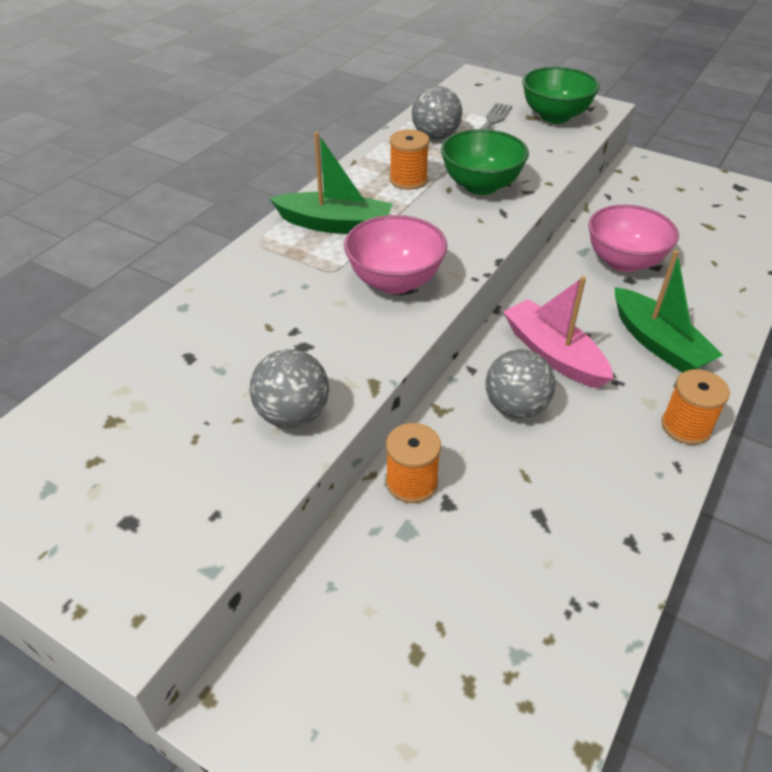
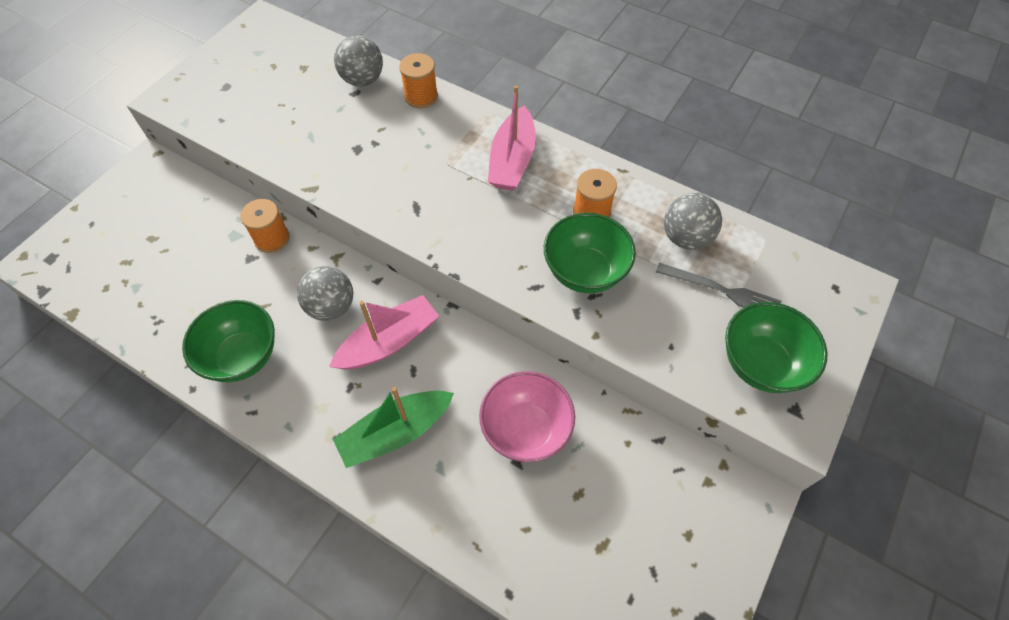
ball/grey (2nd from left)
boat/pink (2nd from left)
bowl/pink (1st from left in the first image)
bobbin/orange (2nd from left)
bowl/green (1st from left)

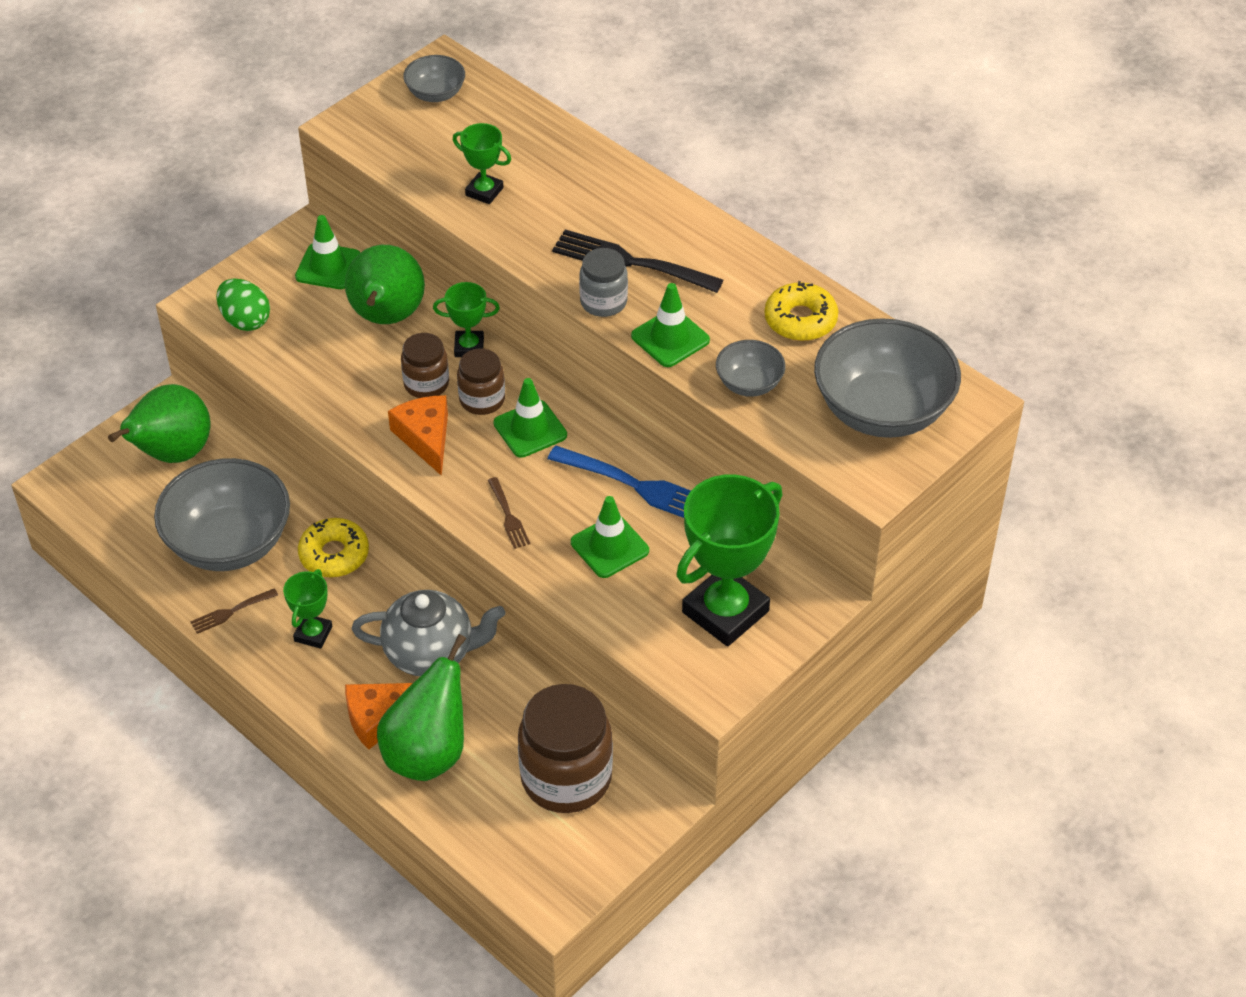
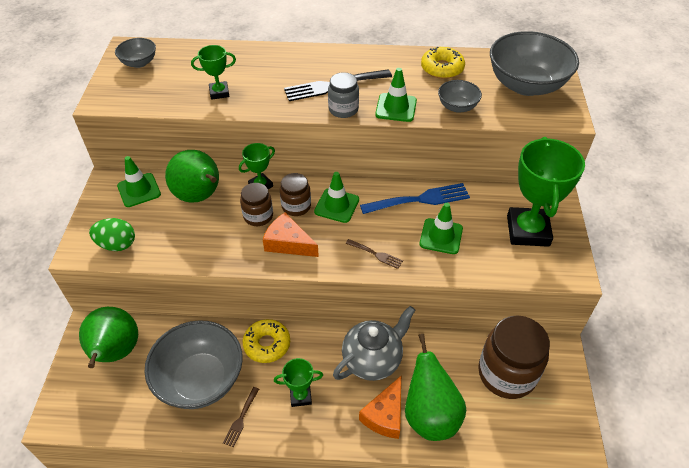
prize cup/green (3rd from left)

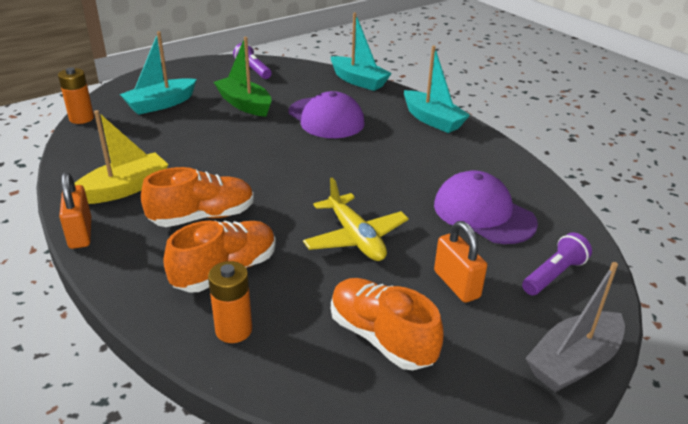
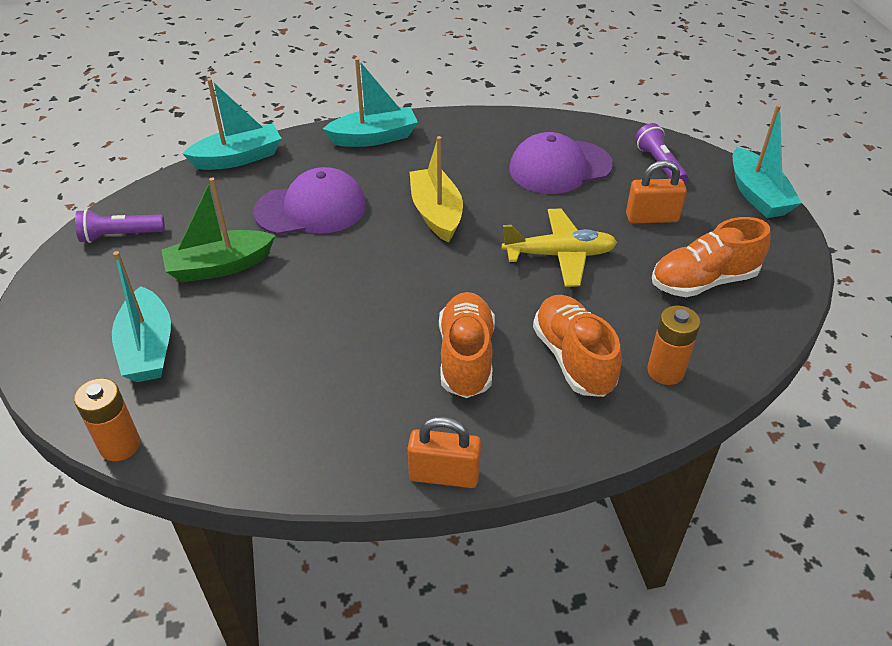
boat/yellow
boat/aqua (4th from left)

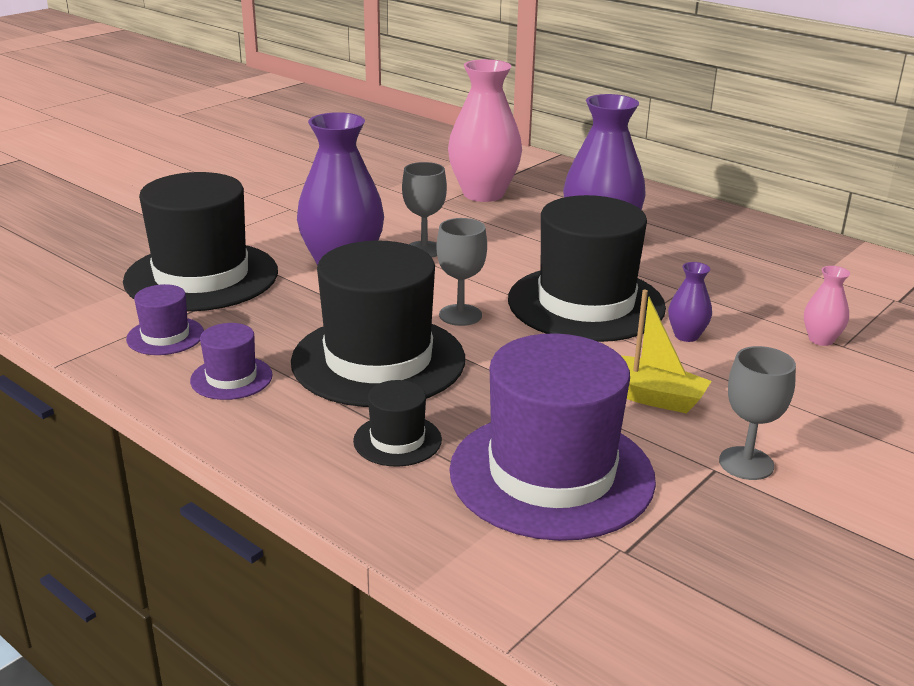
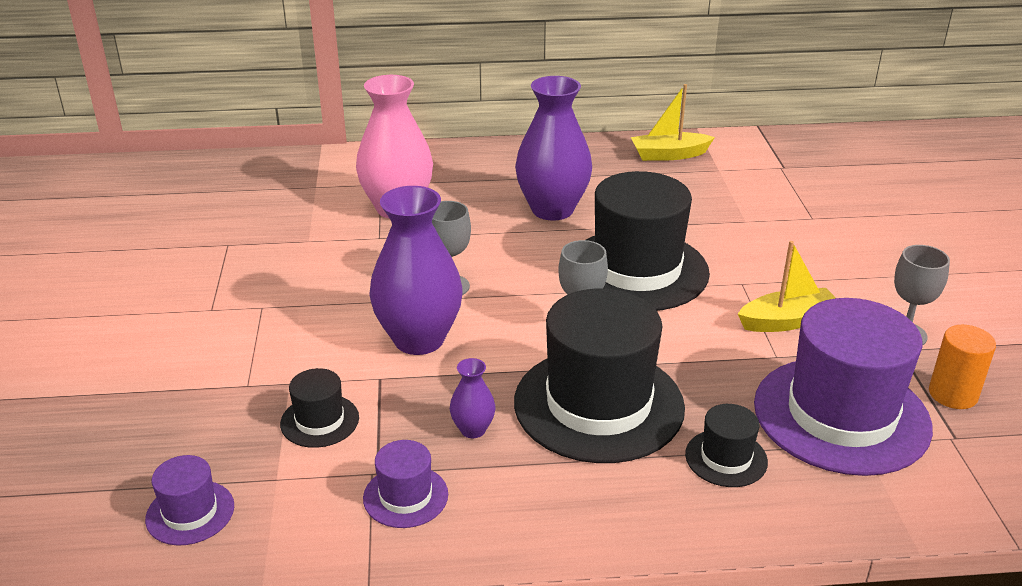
tall hat/black (1st from left)
tall hat/royal purple (1st from left)
flower vase/royal purple (2nd from left)
flower vase/pink (2nd from left in the first image)
boat/yellow (1st from left)
cylinder/orange

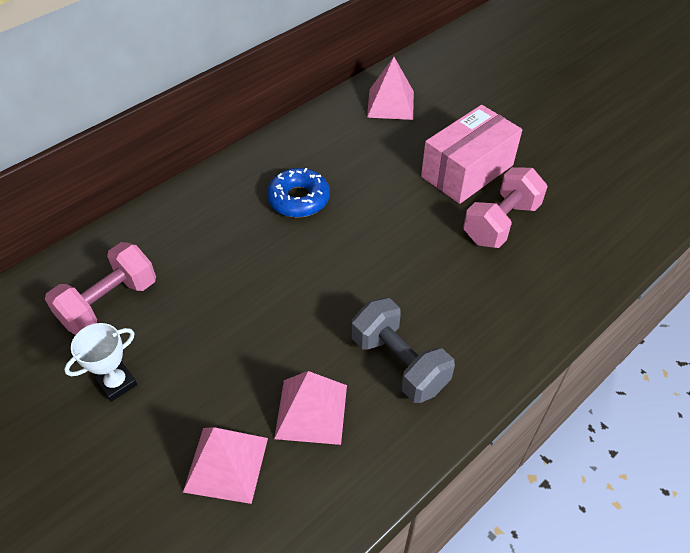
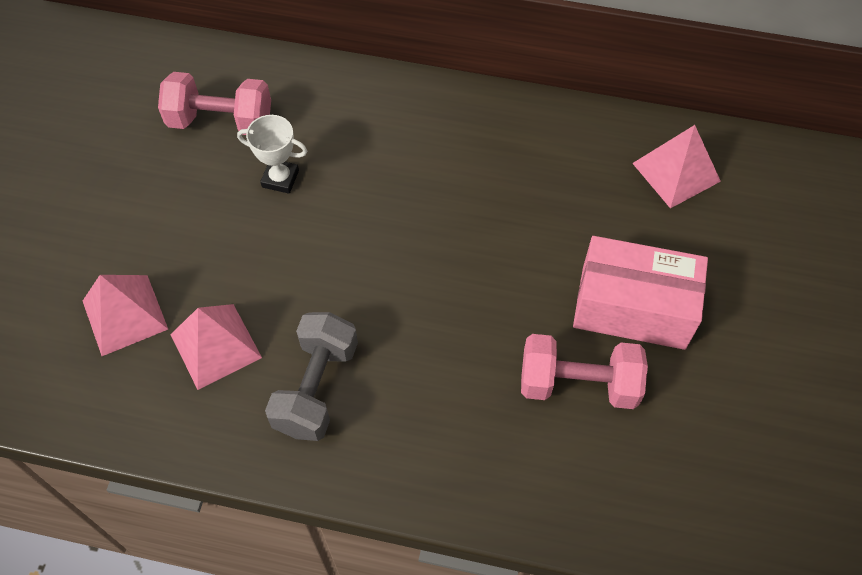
prize cup/white
glazed donut/cobalt

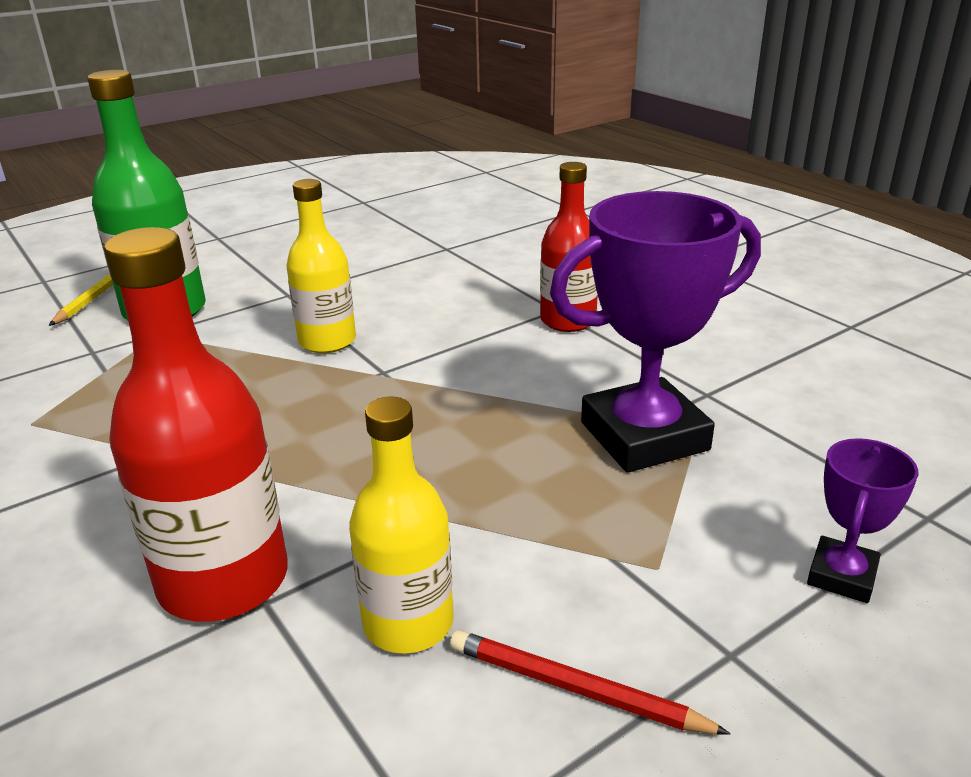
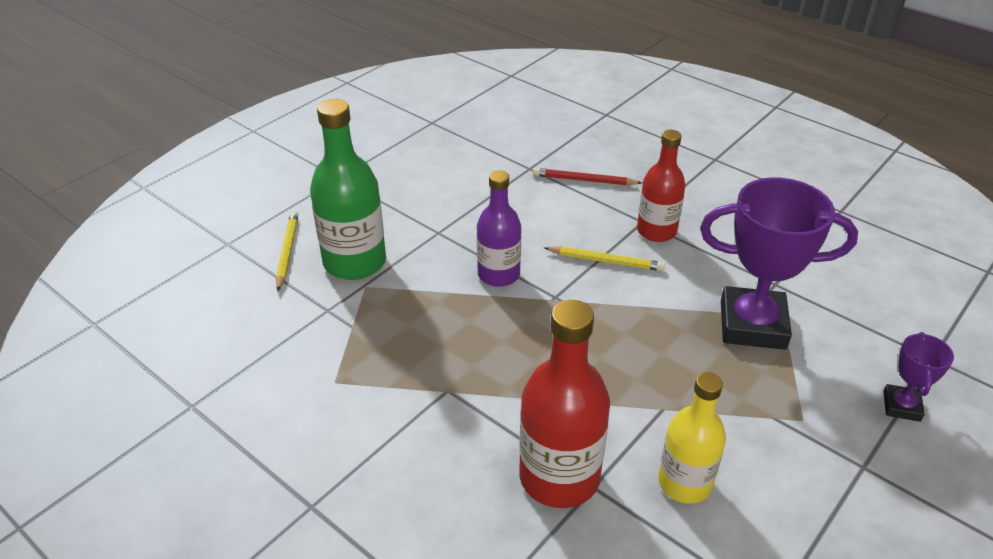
bottle/royal purple
wooden pencil/scarlet
prize cup/royal purple (1st from left)
wooden pencil/yellow (2nd from left)

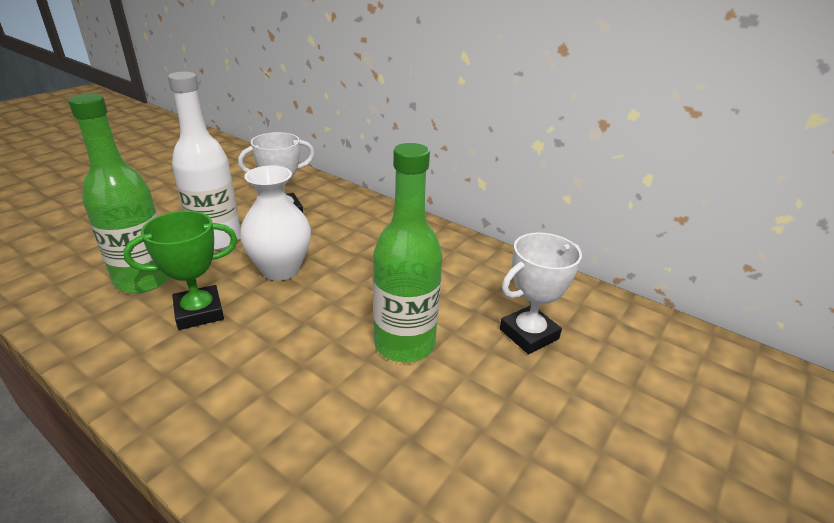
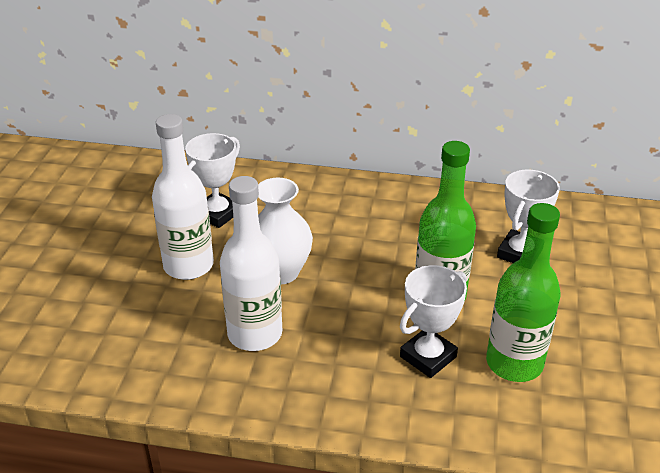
bottle/green (2nd from left)
bottle/white (2nd from left)
prize cup/white (2nd from left)

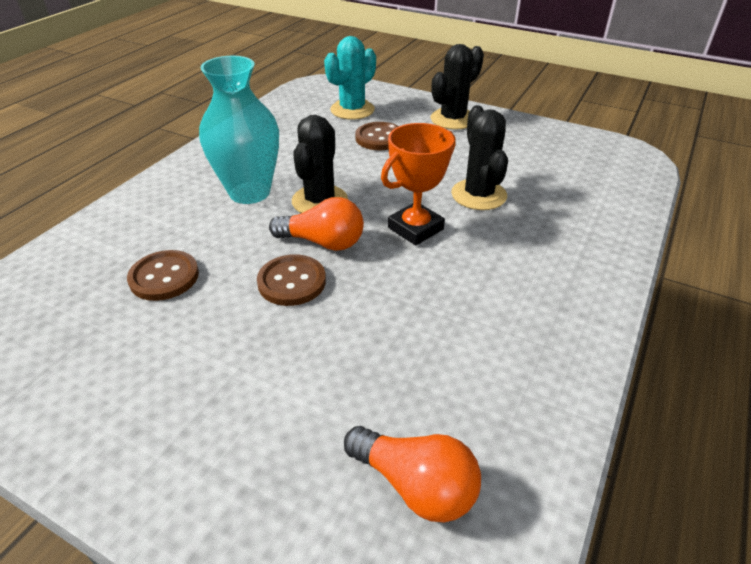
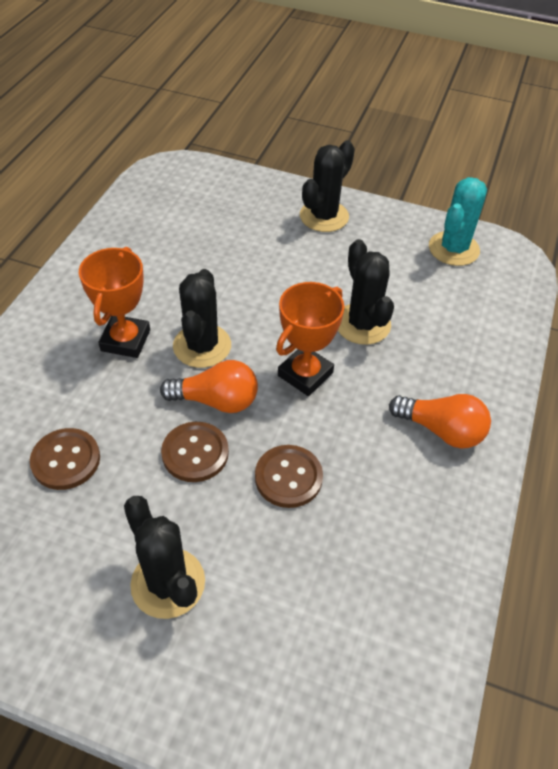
prize cup/orange (1st from left)
cactus/aqua
bulb/orange (2nd from left)
button/brown (3rd from left)
cactus/black (1st from left)

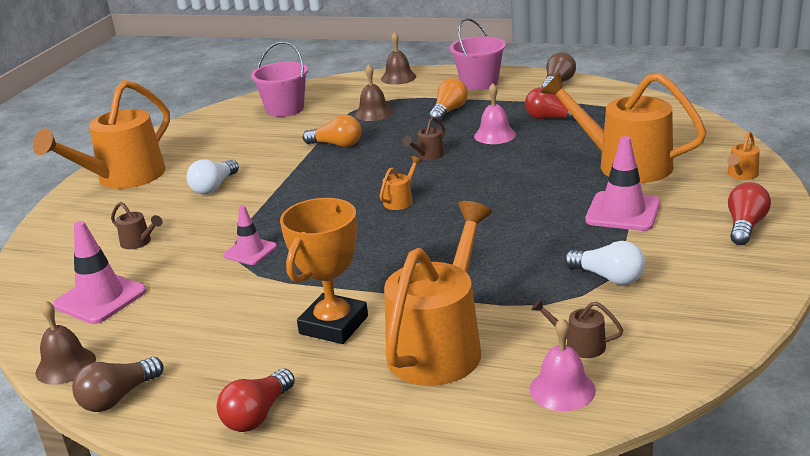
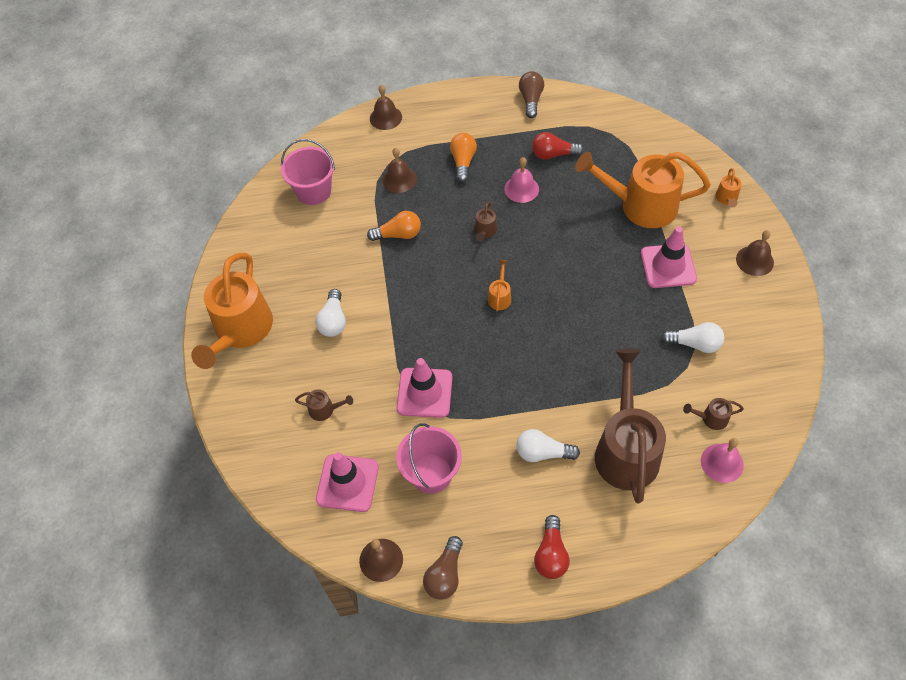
safety cone/pink (2nd from left)
bulb/white (2nd from left)
watering pot/brown (3rd from left)
bucket/pink (2nd from left)
bell/brown (4th from left)

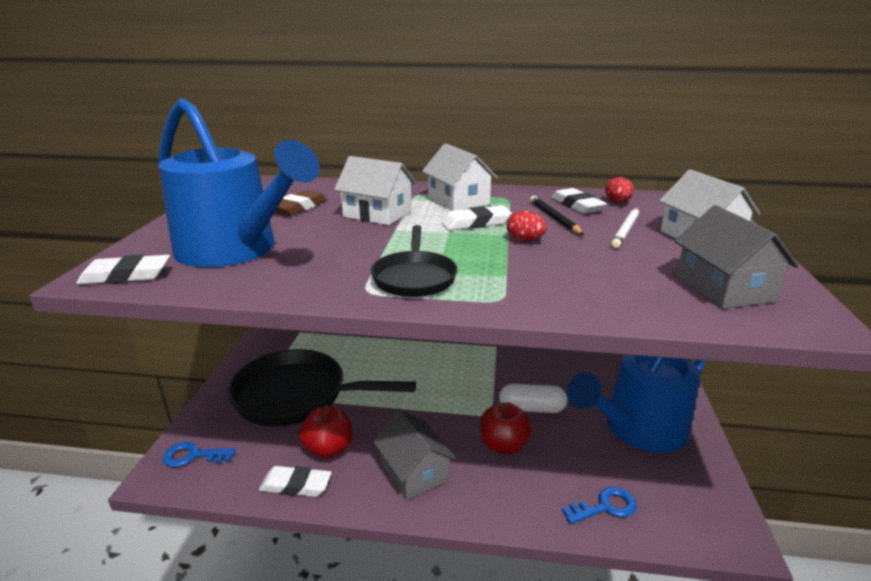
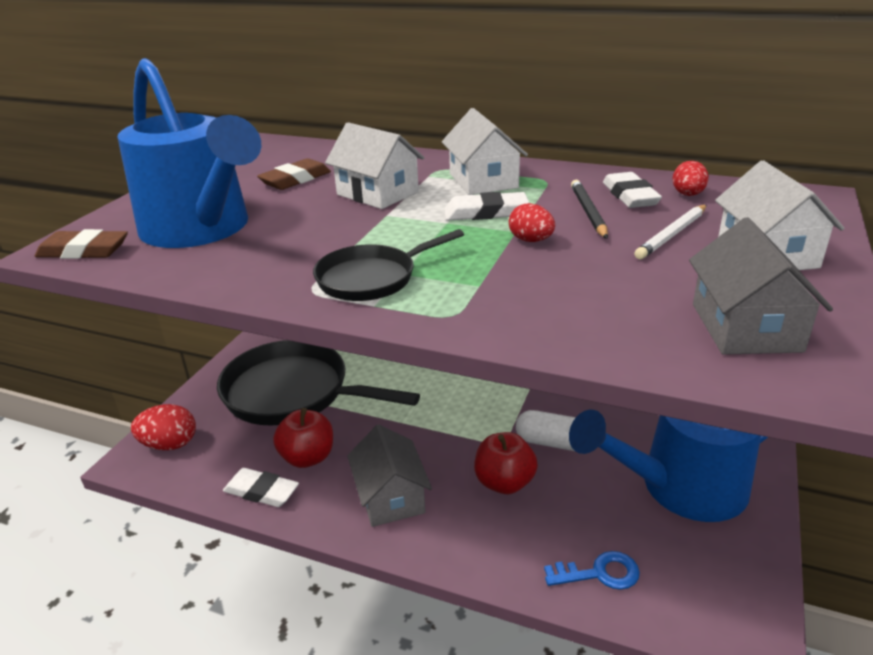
eraser/brown (1st from left)
egg/scarlet (1st from left)
frying pan/black (2nd from left)

